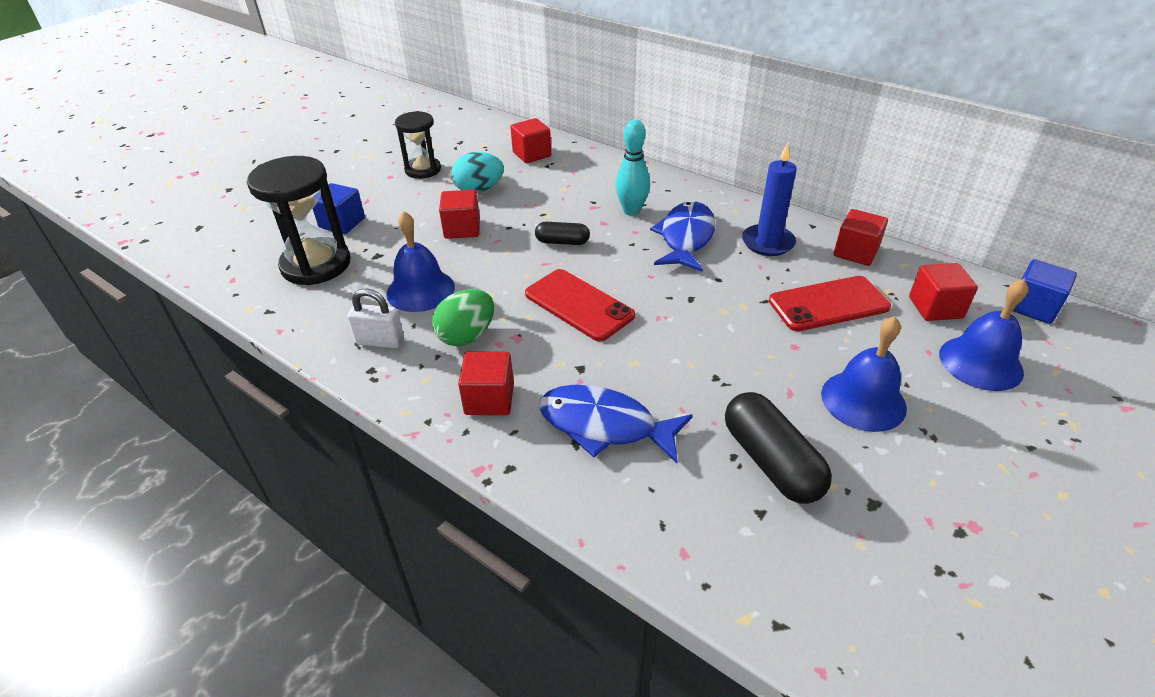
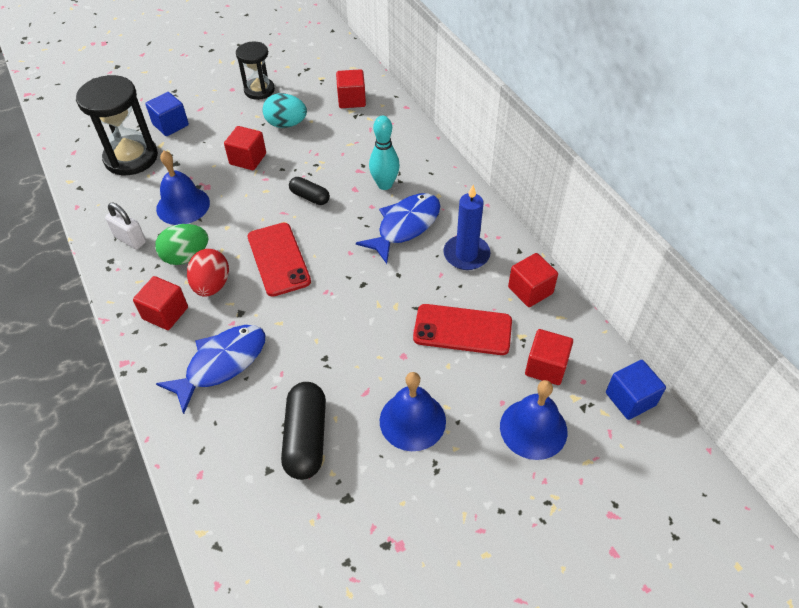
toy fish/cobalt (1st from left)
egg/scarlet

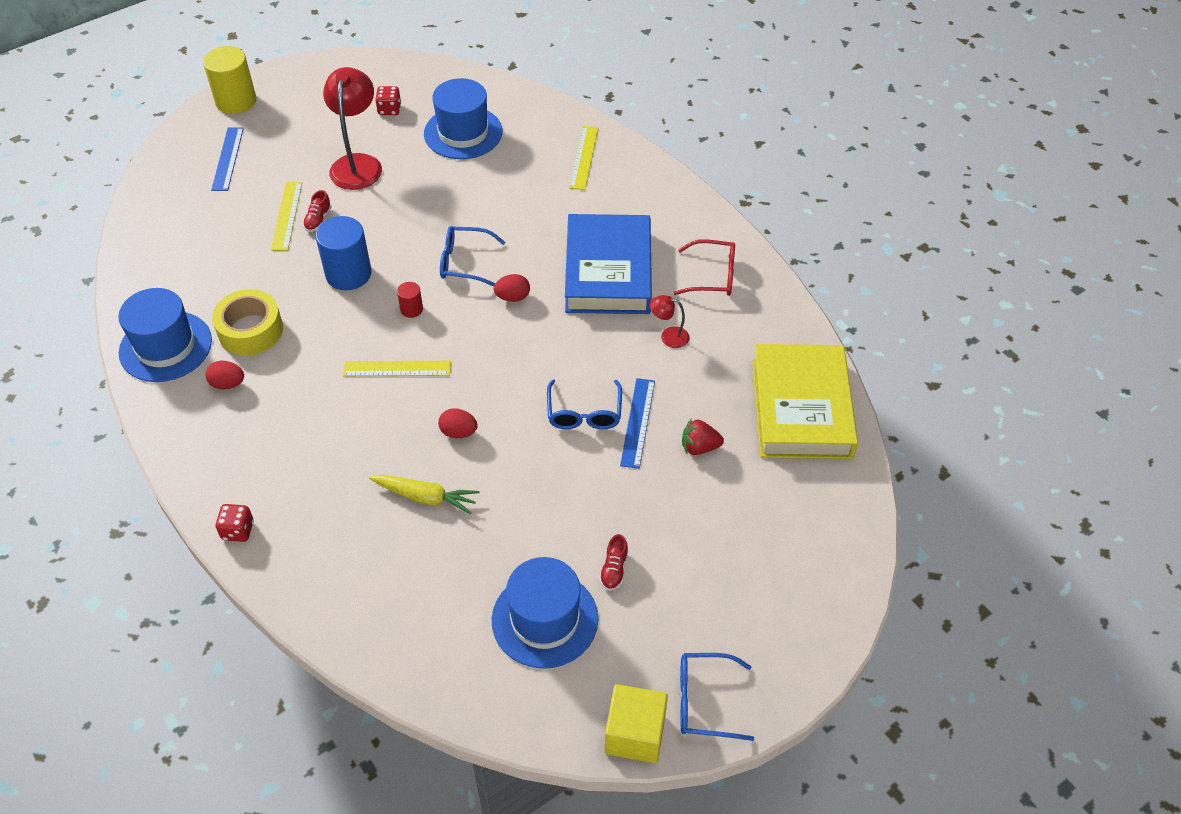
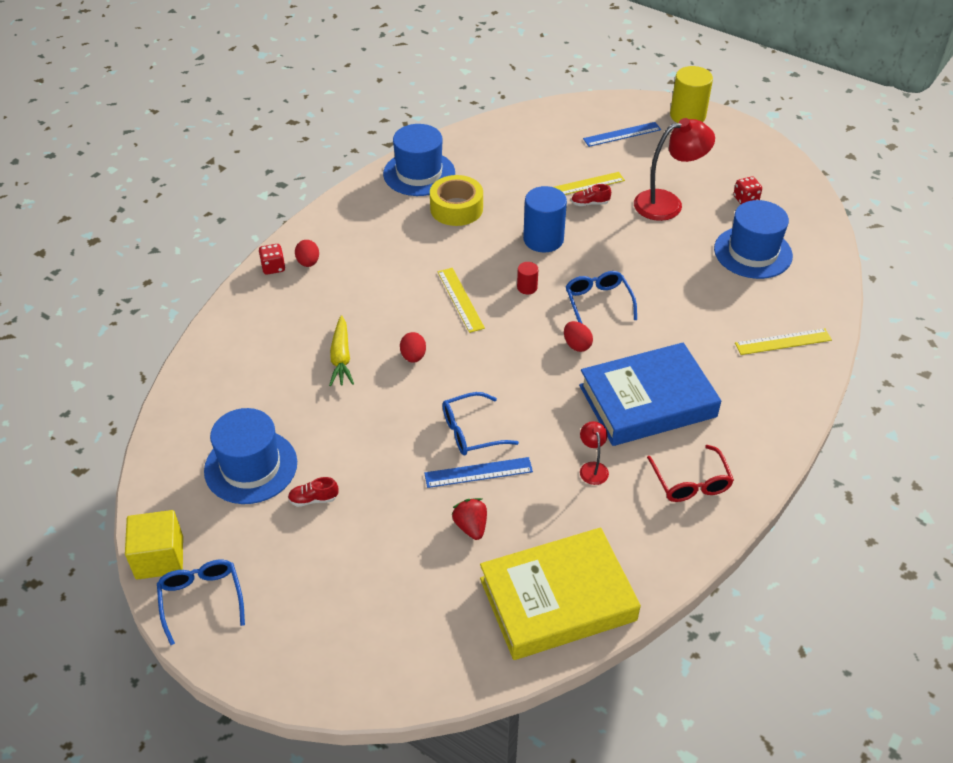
egg/scarlet (1st from left)

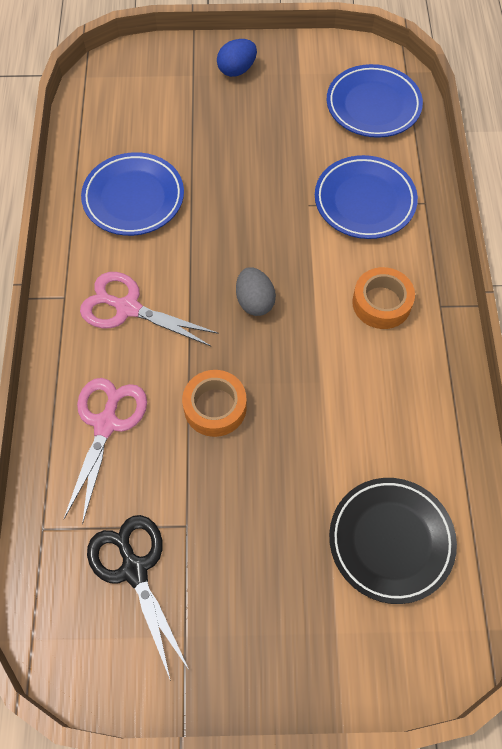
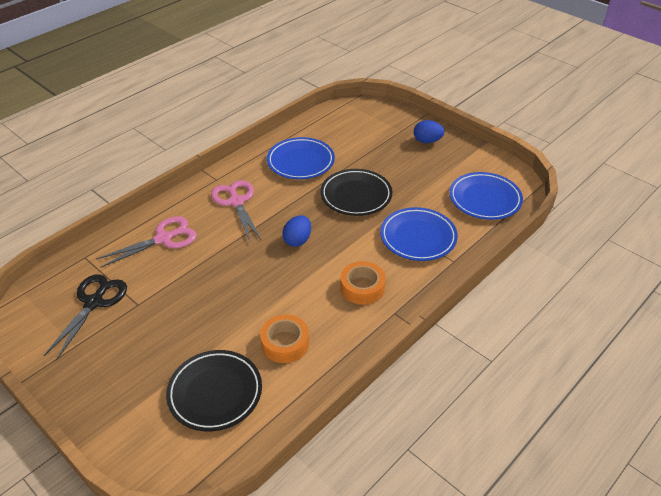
roll of tape/orange (1st from left)
egg/cobalt (1st from left)
dinner plate/black (2nd from left)

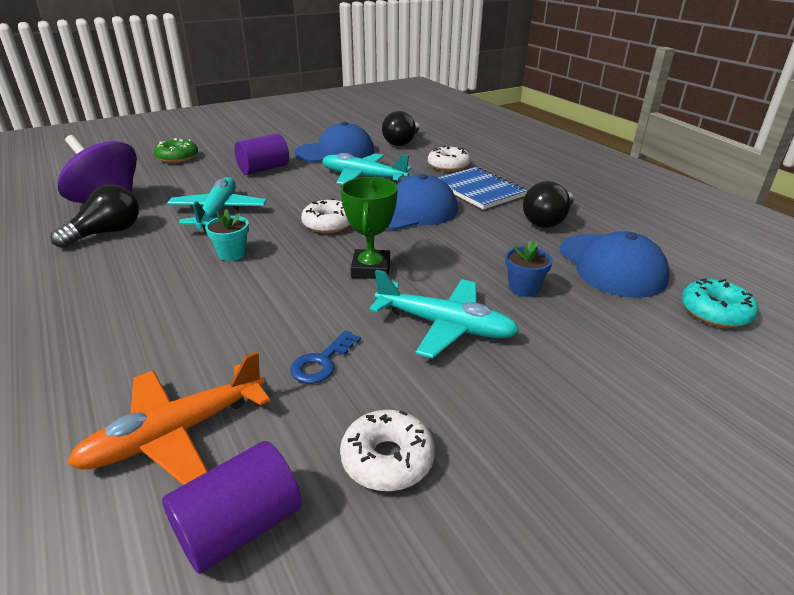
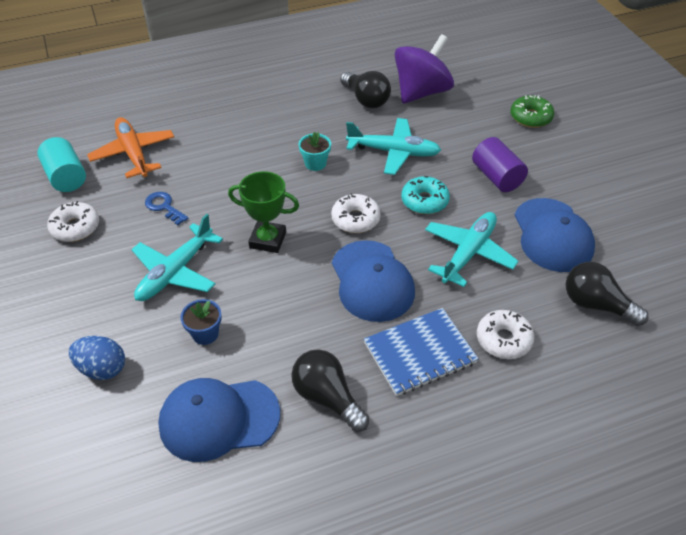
cylinder/aqua
glazed donut/aqua
egg/cobalt

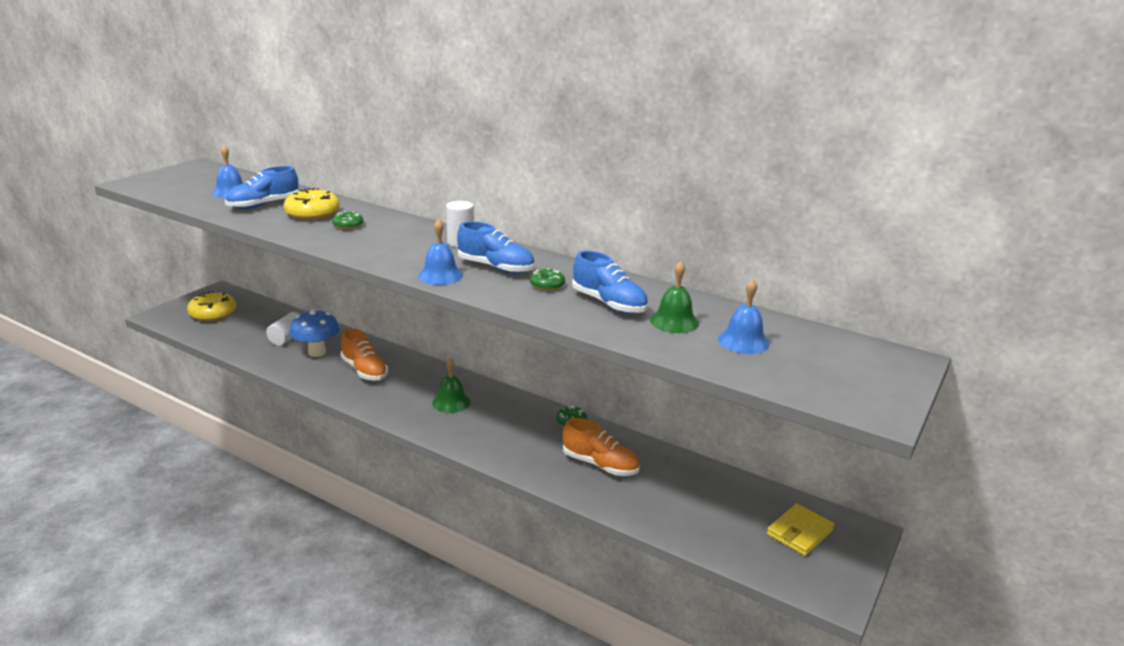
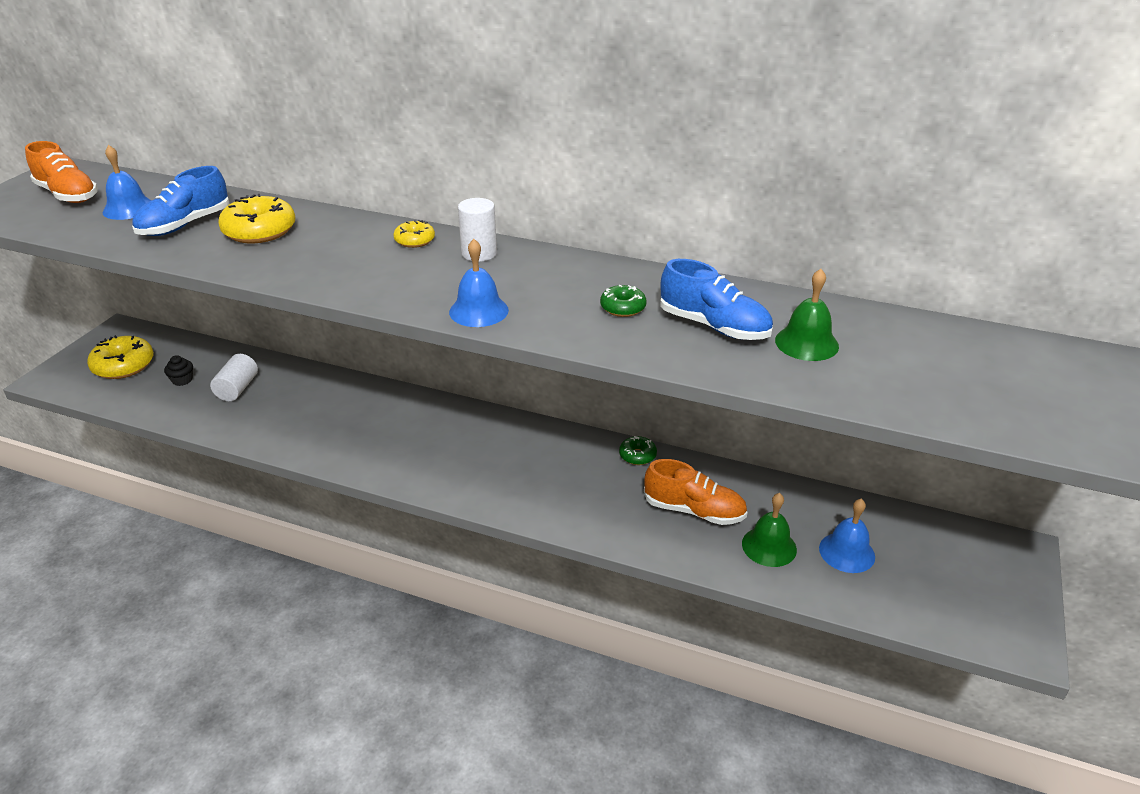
mushroom/cobalt
glazed donut/green (1st from left in the first image)
lace-up shoe/orange (1st from left)
bell/green (1st from left)
lace-up shoe/cobalt (2nd from left in the first image)
bell/cobalt (3rd from left)
wallet/yellow
cupcake/black
glazed donut/yellow (3rd from left)

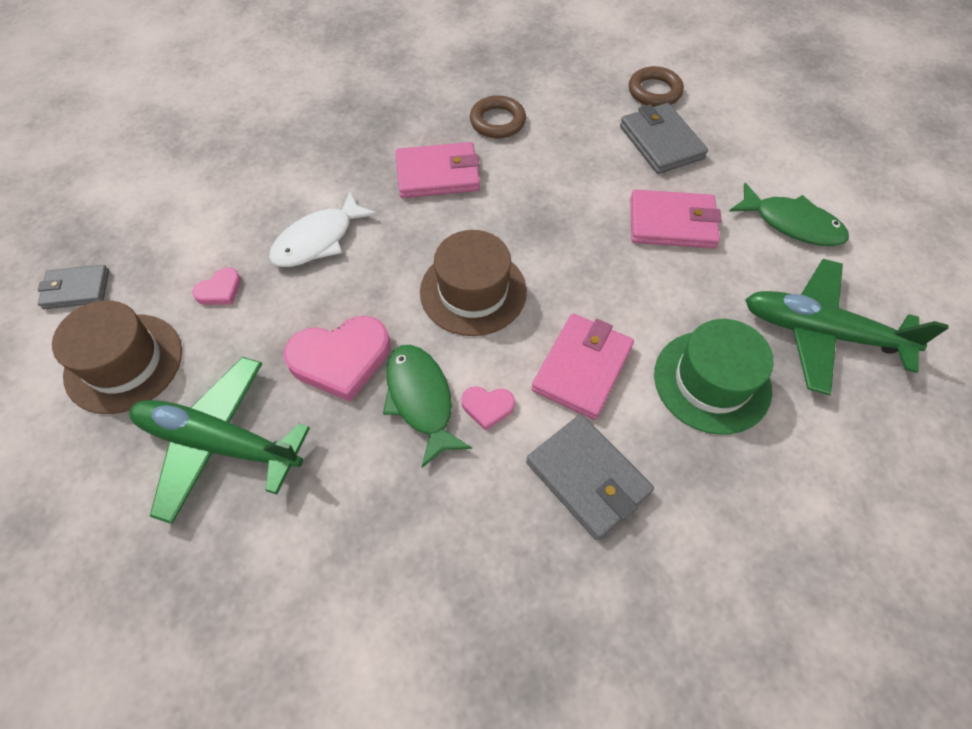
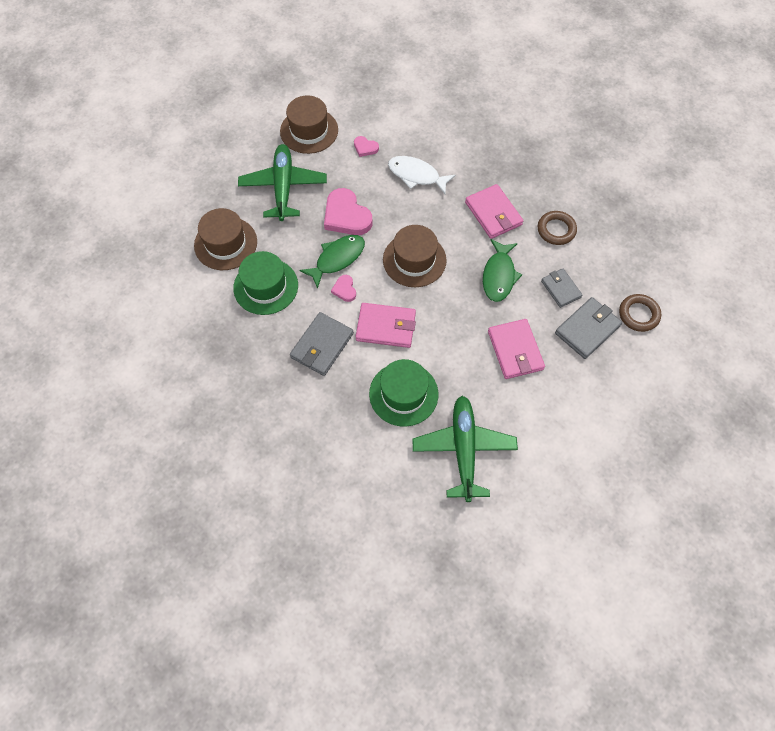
wallet/grey (2nd from left)
toy fish/green (2nd from left)
tall hat/brown (1st from left)
tall hat/green (1st from left)

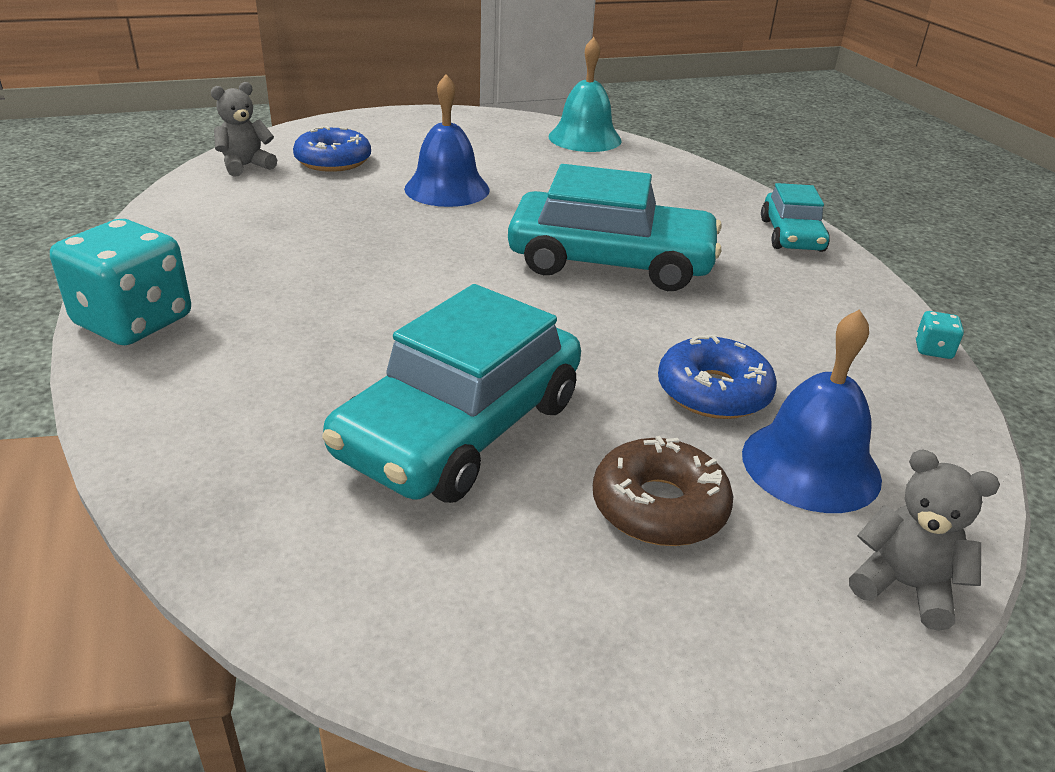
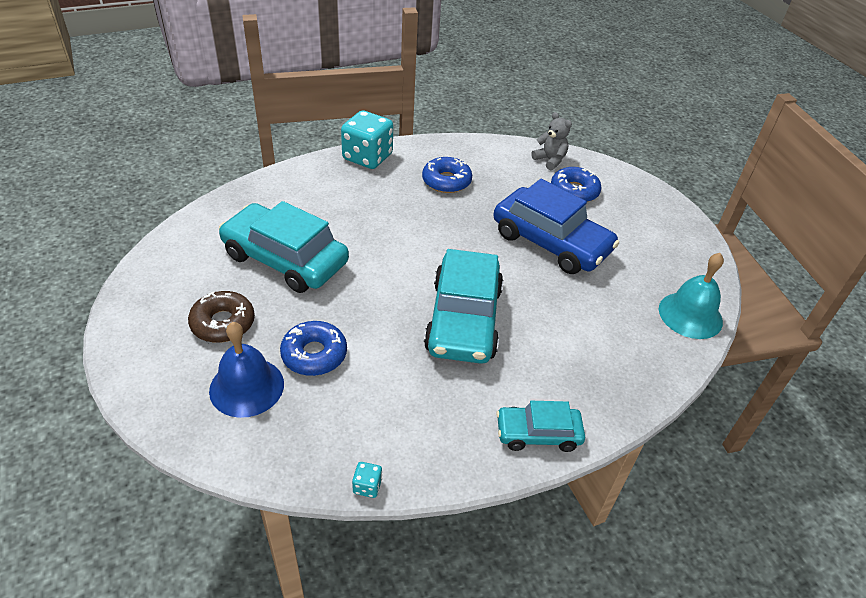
toy car/cobalt
stuffed bear/grey (2nd from left in the first image)
glazed donut/cobalt (2nd from left)

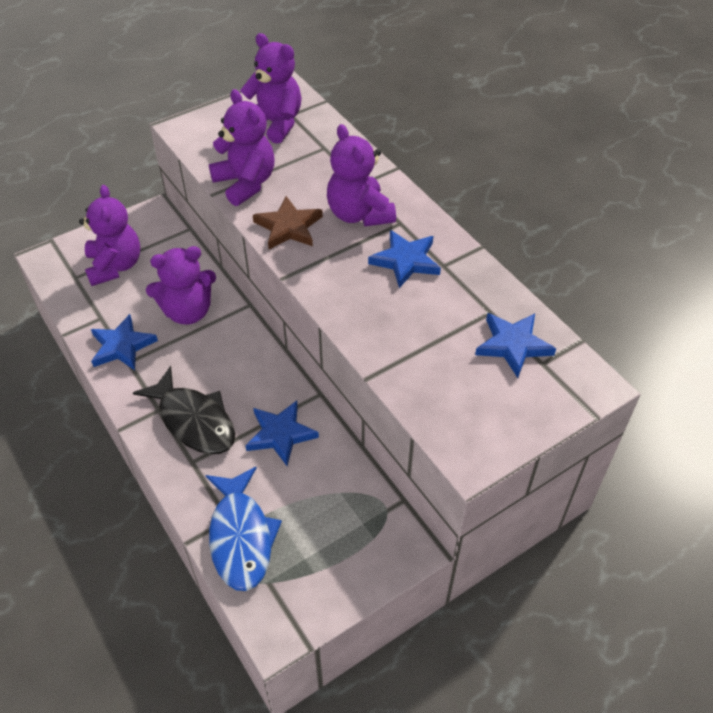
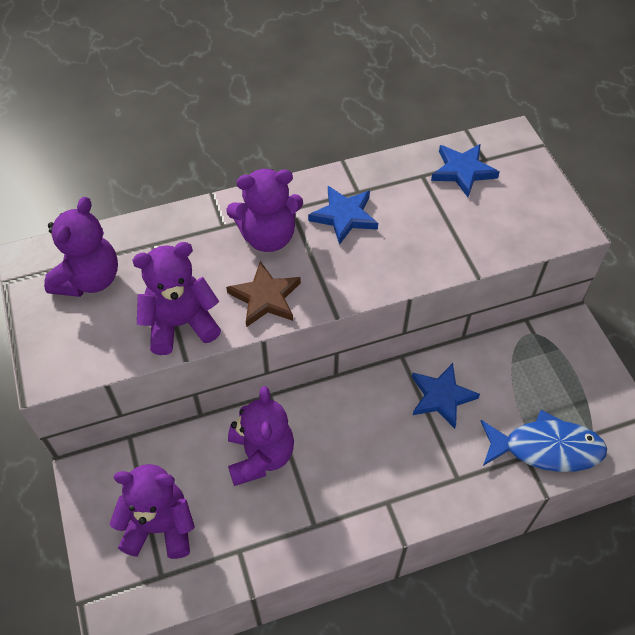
star/cobalt (1st from left in the first image)
toy fish/black
stuffed bear/royal purple (1st from left)

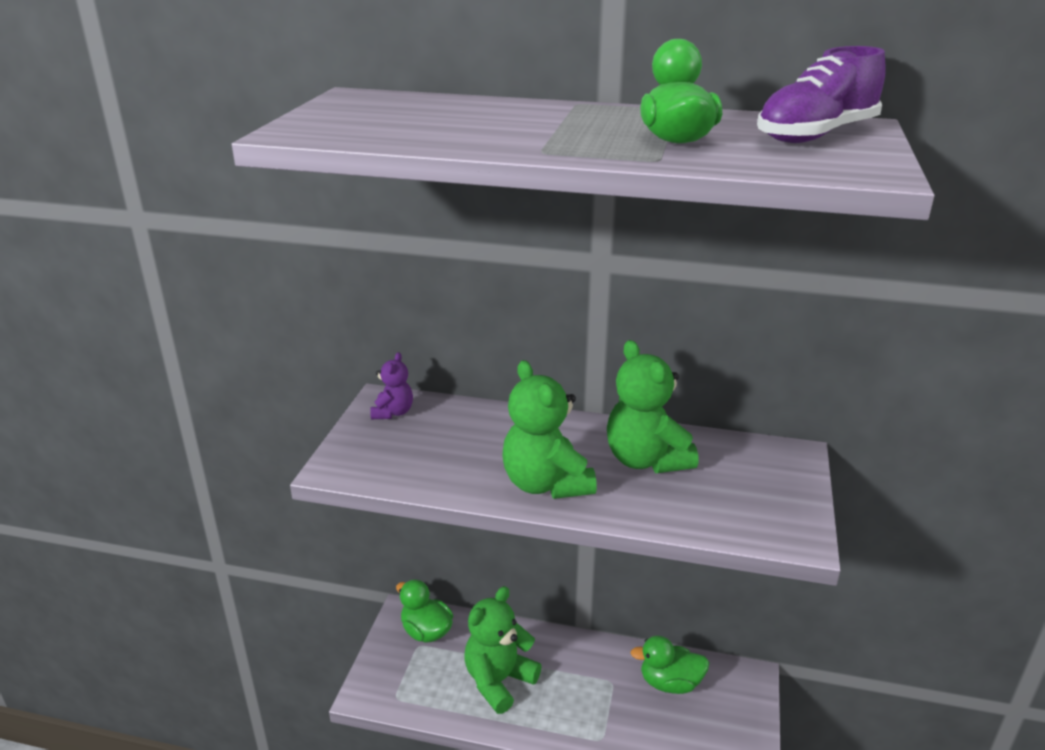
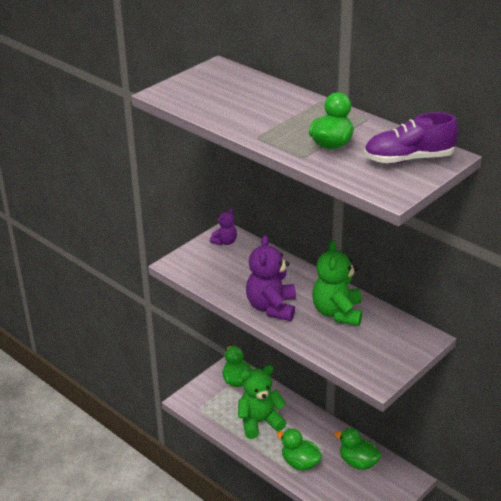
stuffed bear/royal purple (2nd from left)
rubber duck/green (2nd from left)

